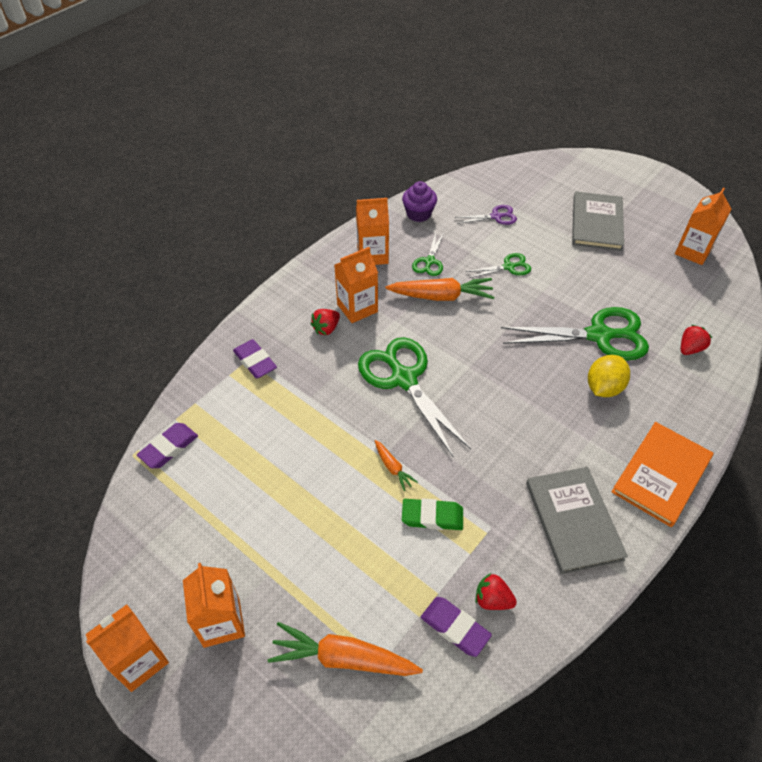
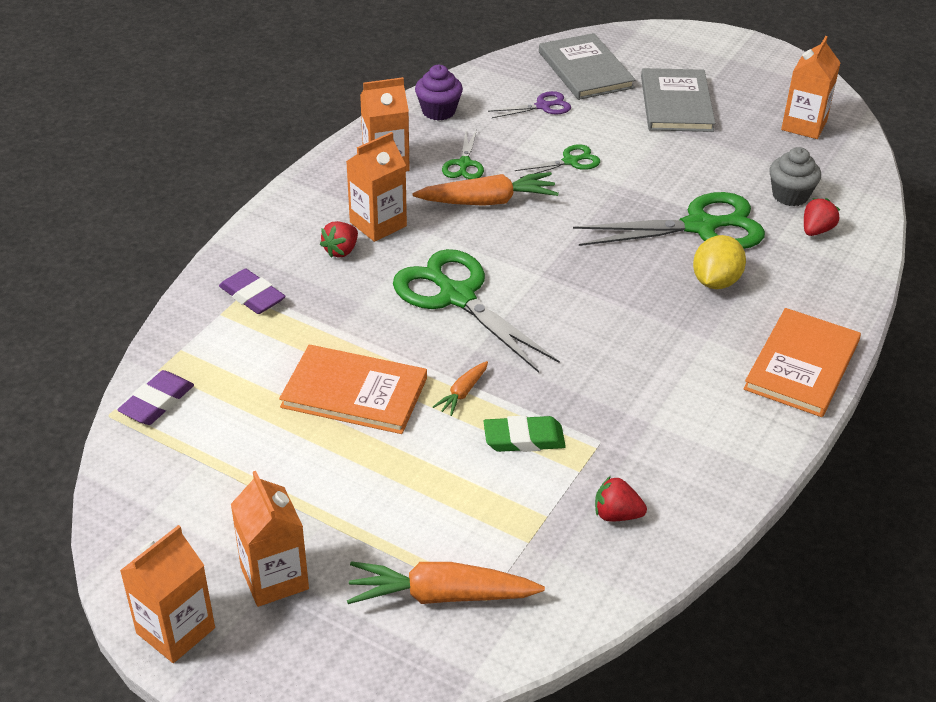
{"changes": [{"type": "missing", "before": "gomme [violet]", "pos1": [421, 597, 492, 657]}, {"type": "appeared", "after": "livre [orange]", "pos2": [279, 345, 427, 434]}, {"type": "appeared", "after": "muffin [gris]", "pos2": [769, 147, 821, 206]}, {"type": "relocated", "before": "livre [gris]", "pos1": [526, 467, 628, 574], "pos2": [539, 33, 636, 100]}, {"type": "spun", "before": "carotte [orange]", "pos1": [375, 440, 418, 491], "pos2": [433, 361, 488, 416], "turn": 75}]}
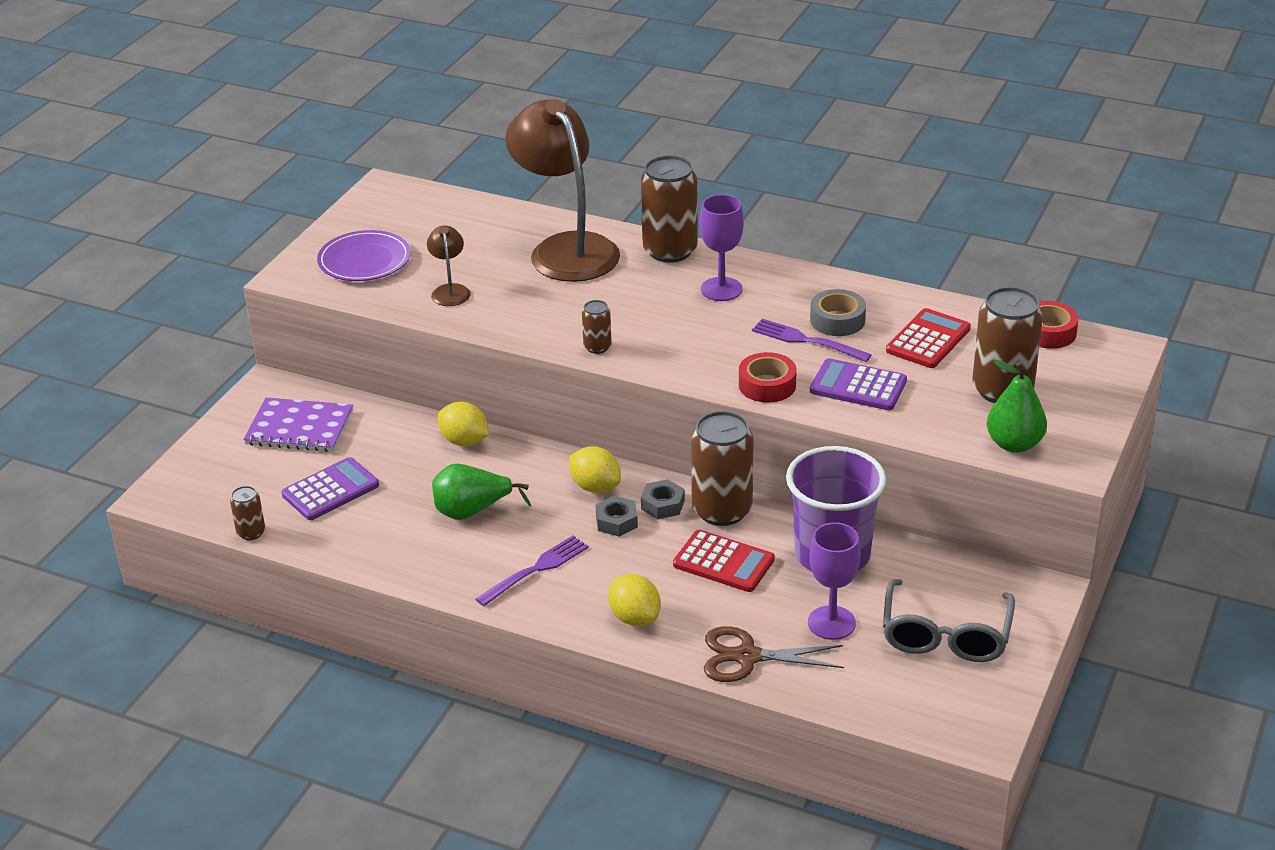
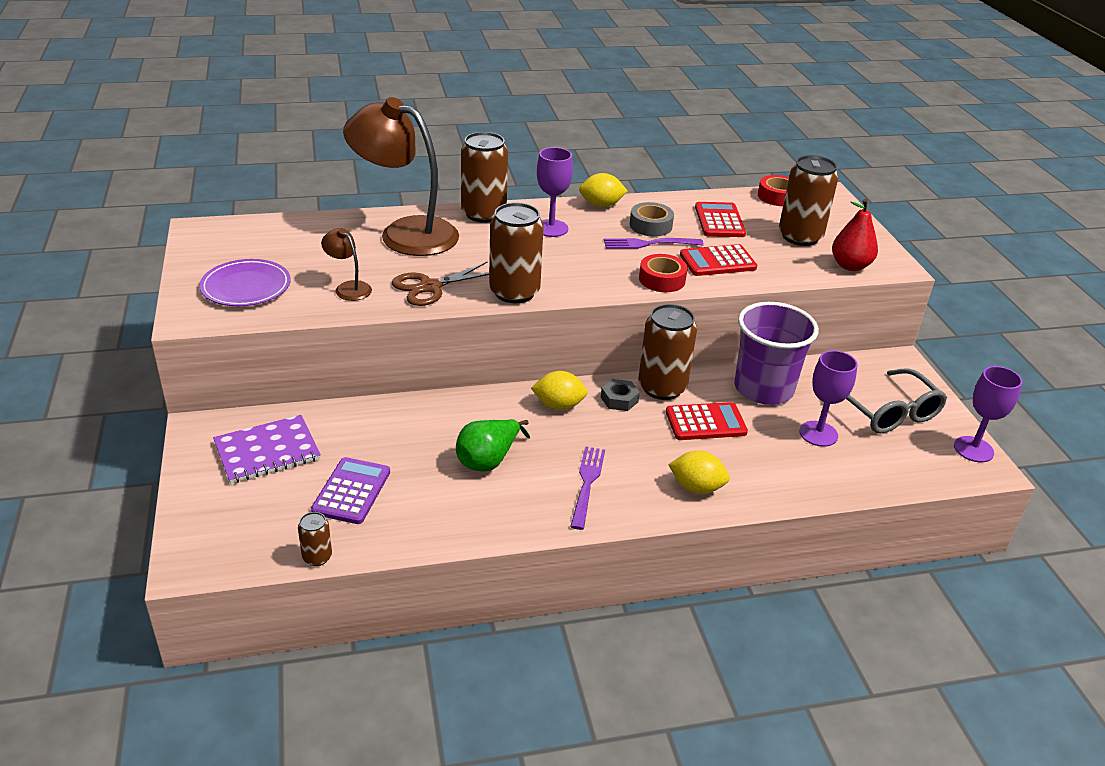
{"changes": [{"type": "missing", "before": "écrou [gris]", "pos1": [595, 496, 638, 536]}, {"type": "appeared", "after": "verre à pied [violet]", "pos2": [954, 366, 1023, 462]}, {"type": "relocated", "before": "citron [jaune]", "pos1": [438, 402, 489, 446], "pos2": [579, 173, 628, 207]}, {"type": "relocated", "before": "ciseaux [marron]", "pos1": [704, 626, 844, 682], "pos2": [392, 261, 489, 306]}, {"type": "colour", "before": "calculatrice [violet]", "after": "calculatrice [rouge]", "pos1": [810, 358, 907, 410], "pos2": [680, 244, 757, 276]}, {"type": "colour", "before": "poire [vert]", "after": "poire [rouge]", "pos1": [987, 360, 1047, 453], "pos2": [832, 199, 878, 271]}, {"type": "size", "before": "canette [marron]", "pos1": [582, 300, 612, 354], "pos2": [489, 202, 544, 303], "scale": 2.09}]}
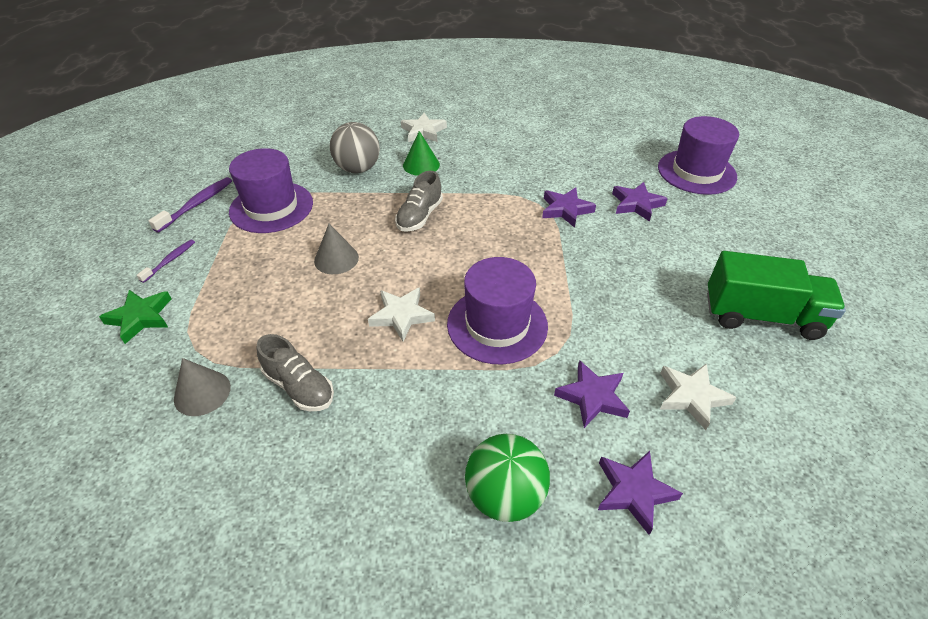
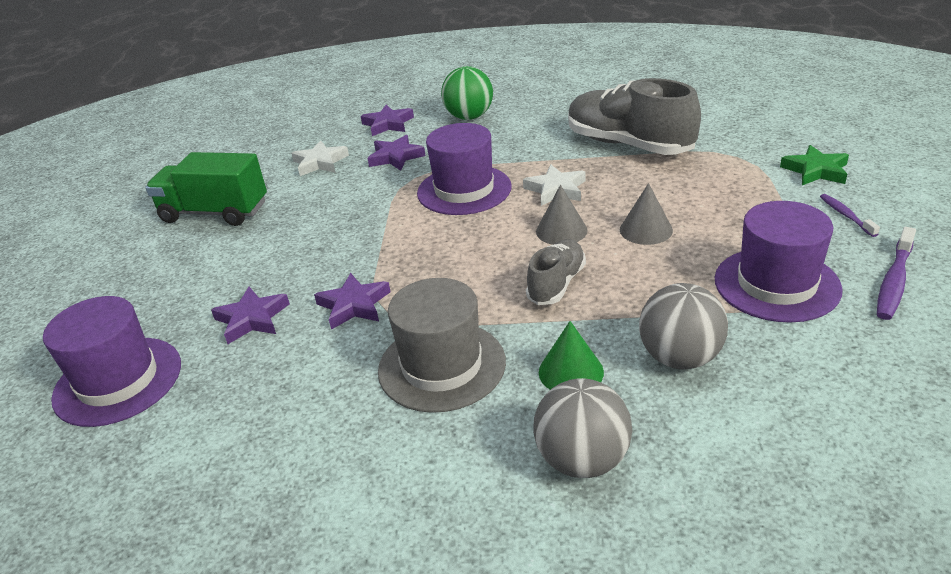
{"changes": [{"type": "appeared", "after": "chapeau [gris]", "pos2": [378, 278, 506, 413]}, {"type": "relocated", "before": "cône [gris]", "pos1": [174, 358, 231, 416], "pos2": [536, 185, 588, 245]}, {"type": "exchanged", "before": "étoile [blanc]", "after": "balle [gris]", "pos1": [401, 113, 447, 142], "pos2": [533, 378, 632, 478]}, {"type": "spun", "before": "brosse à dents [violet]", "pos1": [137, 239, 195, 283], "pos2": [820, 194, 880, 237], "turn": 135}, {"type": "size", "before": "chaussure [gris]", "pos1": [257, 334, 334, 411], "pos2": [568, 78, 701, 155], "scale": 1.86}]}
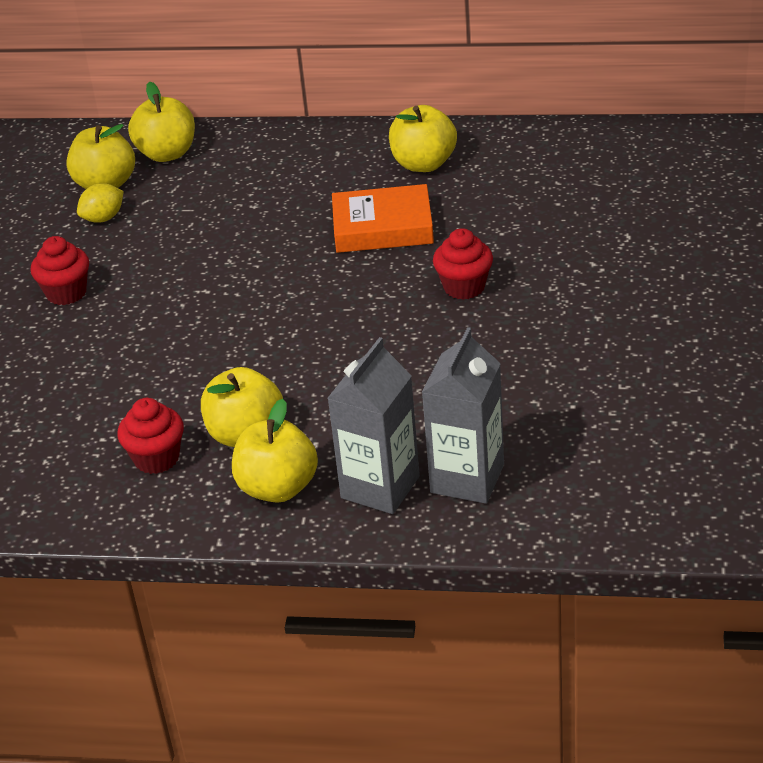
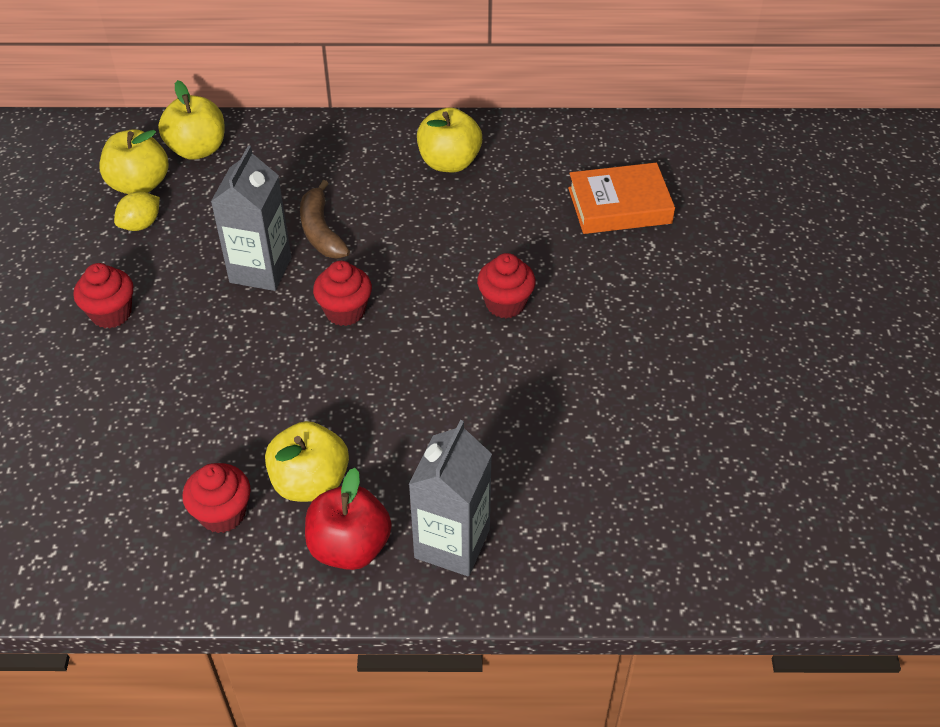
{"changes": [{"type": "appeared", "after": "banane [marron]", "pos2": [300, 180, 350, 258]}, {"type": "appeared", "after": "muffin [rouge]", "pos2": [313, 261, 372, 326]}, {"type": "relocated", "before": "livre [orange]", "pos1": [332, 184, 434, 253], "pos2": [568, 163, 675, 234]}, {"type": "relocated", "before": "brique de lait [gris]", "pos1": [422, 327, 504, 504], "pos2": [211, 145, 291, 291]}, {"type": "colour", "before": "pomme [jaune]", "after": "pomme [rouge]", "pos1": [232, 399, 318, 503], "pos2": [305, 468, 392, 570]}]}
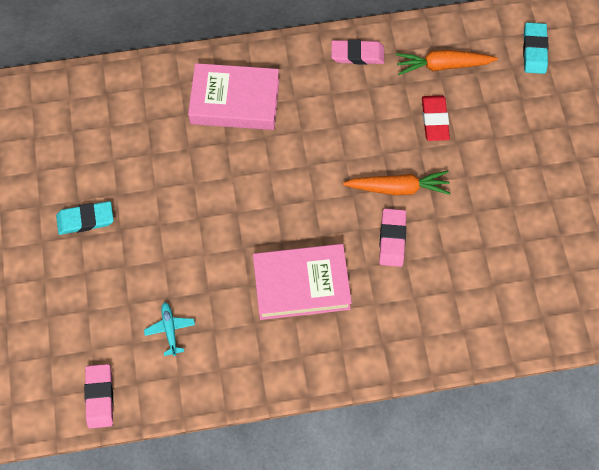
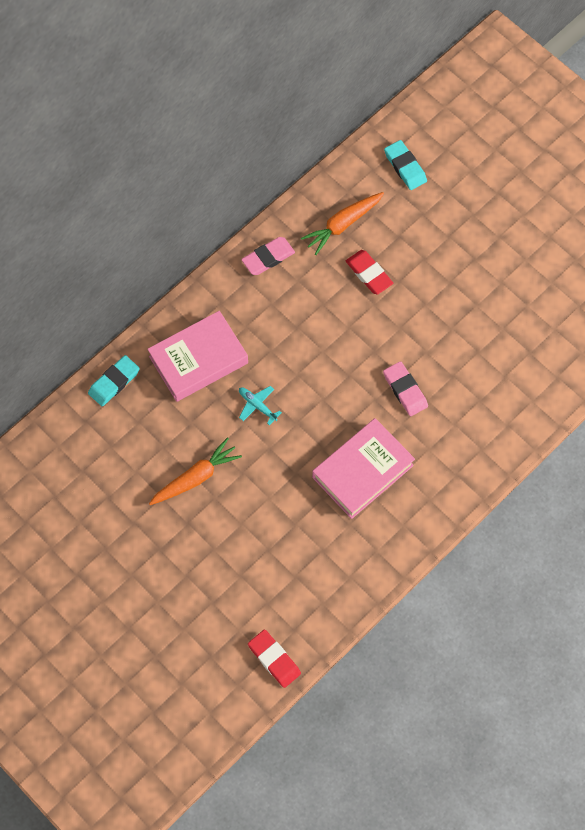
{"changes": [{"type": "relocated", "before": "gomme [turquoise]", "pos1": [56, 201, 114, 235], "pos2": [88, 355, 140, 406]}, {"type": "relocated", "before": "avion [turquoise]", "pos1": [144, 302, 195, 356], "pos2": [239, 386, 282, 425]}, {"type": "relocated", "before": "carotte [orange]", "pos1": [343, 171, 451, 195], "pos2": [149, 437, 242, 505]}, {"type": "colour", "before": "gomme [rose]", "after": "gomme [rouge]", "pos1": [84, 364, 113, 428], "pos2": [248, 630, 301, 688]}]}
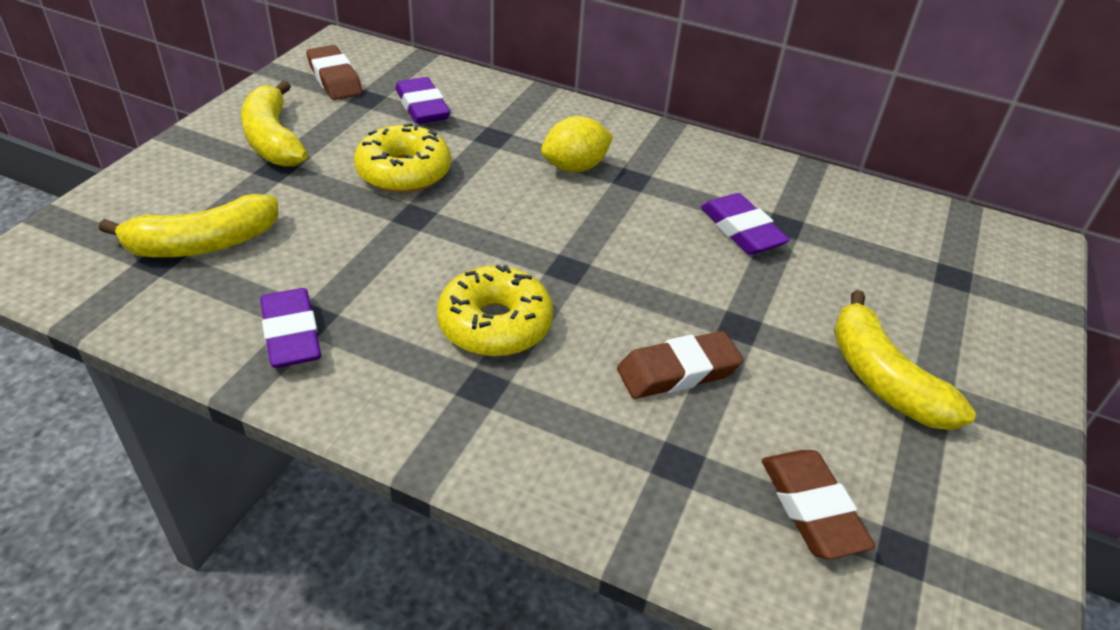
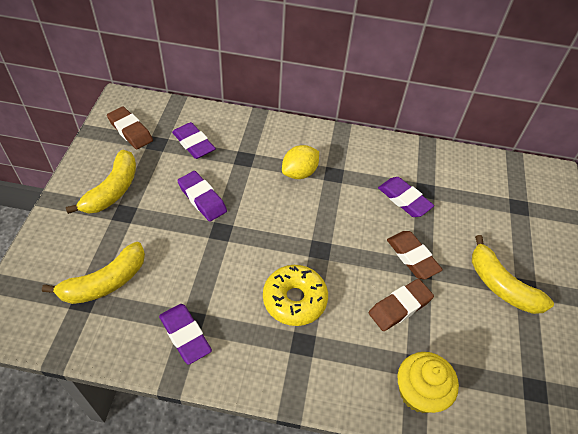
{"changes": [{"type": "appeared", "after": "muffin [jaune]", "pos2": [397, 352, 459, 413]}, {"type": "relocated", "before": "gomme [marron]", "pos1": [762, 450, 875, 559], "pos2": [387, 231, 443, 279]}, {"type": "exchanged", "before": "beignet [jaune]", "after": "gomme [violet]", "pos1": [354, 123, 451, 193], "pos2": [177, 171, 227, 222]}, {"type": "spun", "before": "banane [jaune]", "pos1": [241, 80, 308, 167], "pos2": [66, 150, 136, 214], "turn": -120}]}
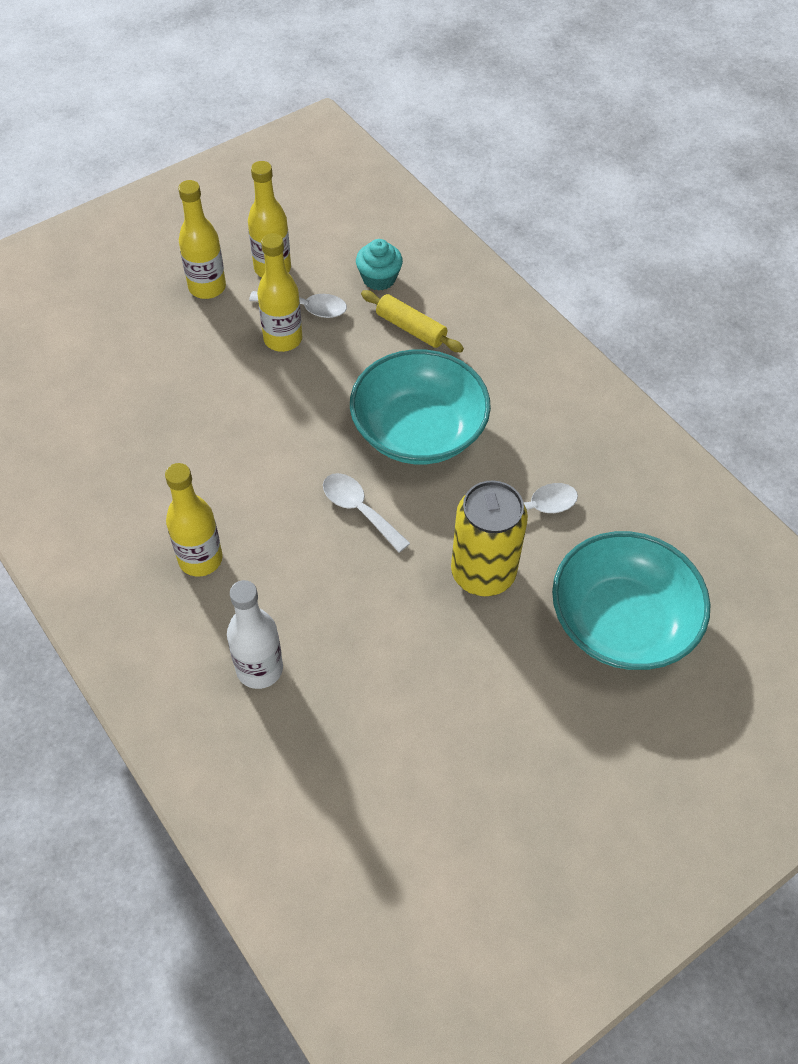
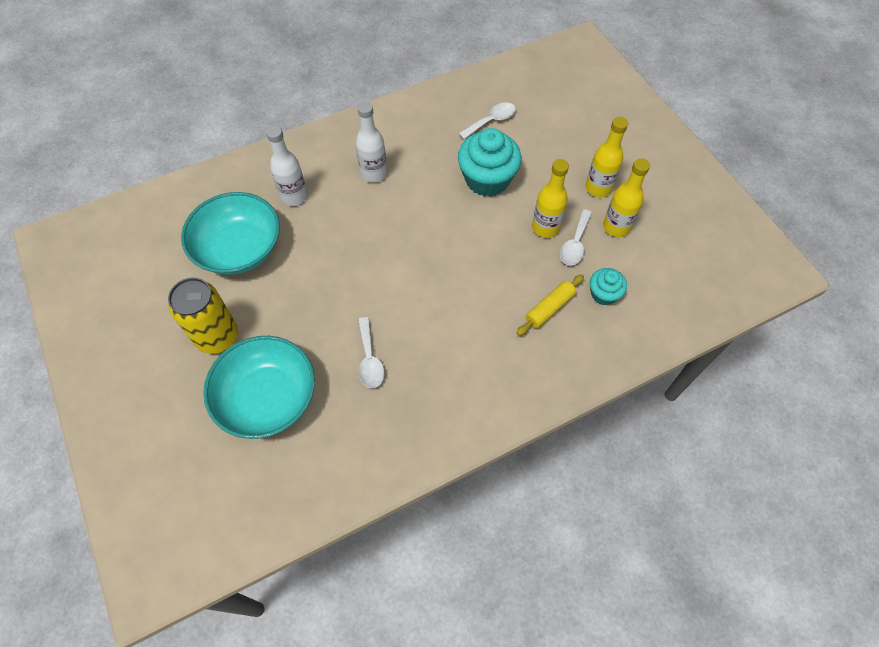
{"changes": [{"type": "appeared", "after": "muffin [turquoise]", "pos2": [458, 128, 522, 197]}, {"type": "relocated", "before": "cuillère [blanc]", "pos1": [323, 473, 410, 553], "pos2": [458, 102, 516, 139]}, {"type": "relocated", "before": "bol [turquoise]", "pos1": [350, 349, 491, 464], "pos2": [181, 192, 280, 275]}, {"type": "relocated", "before": "canette [jaune]", "pos1": [451, 481, 528, 596], "pos2": [168, 277, 238, 354]}, {"type": "colour", "before": "bouteille [jaune]", "after": "bouteille [blanc]", "pos1": [165, 463, 223, 577], "pos2": [356, 102, 387, 183]}]}
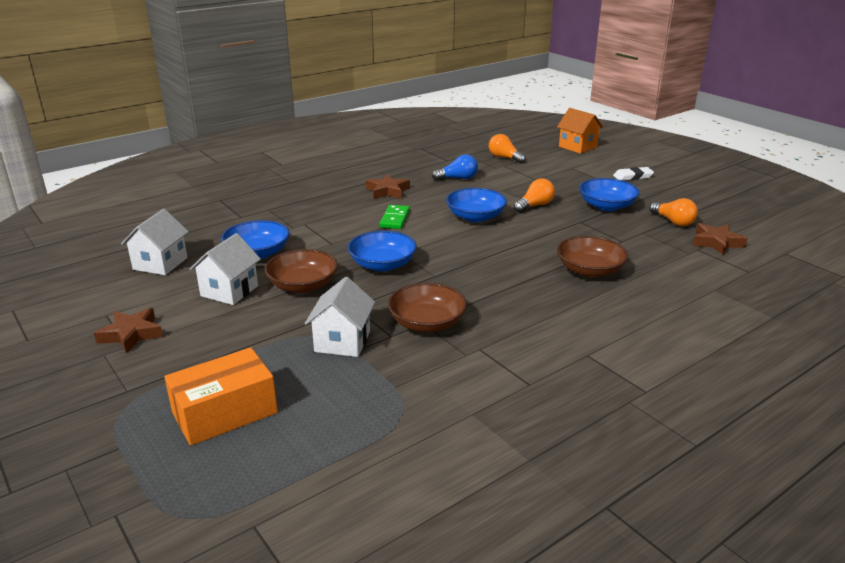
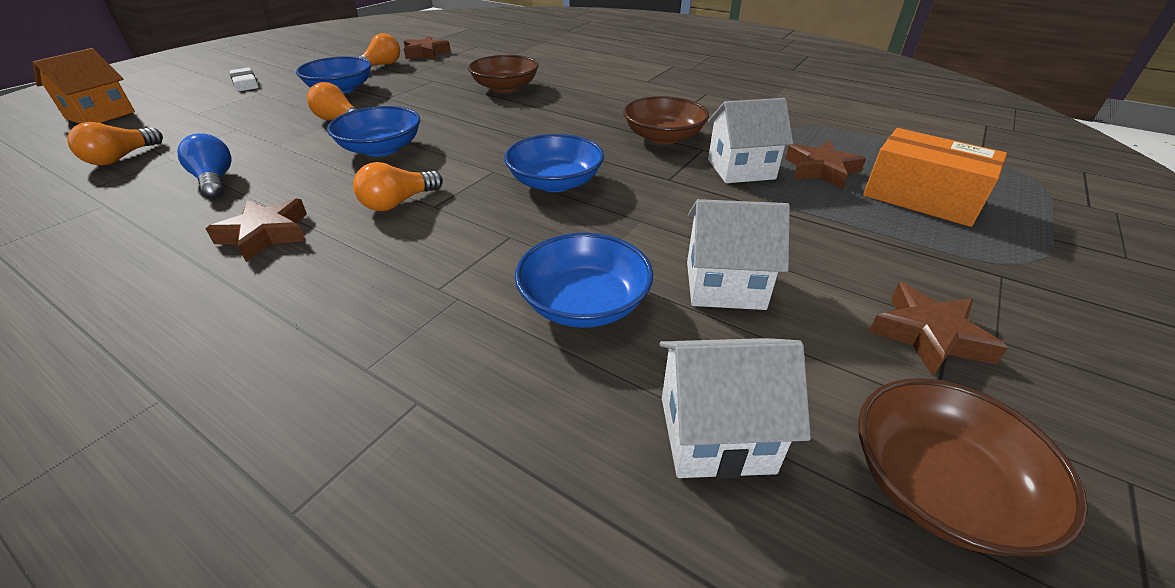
{"changes": [{"type": "appeared", "after": "étoile [marron]", "pos2": [785, 141, 866, 189]}, {"type": "relocated", "before": "bol [marron]", "pos1": [265, 249, 338, 293], "pos2": [858, 378, 1088, 557]}, {"type": "exchanged", "before": "domino [vert]", "after": "ampoule [orange]", "pos1": [379, 205, 410, 229], "pos2": [353, 162, 443, 211]}]}
